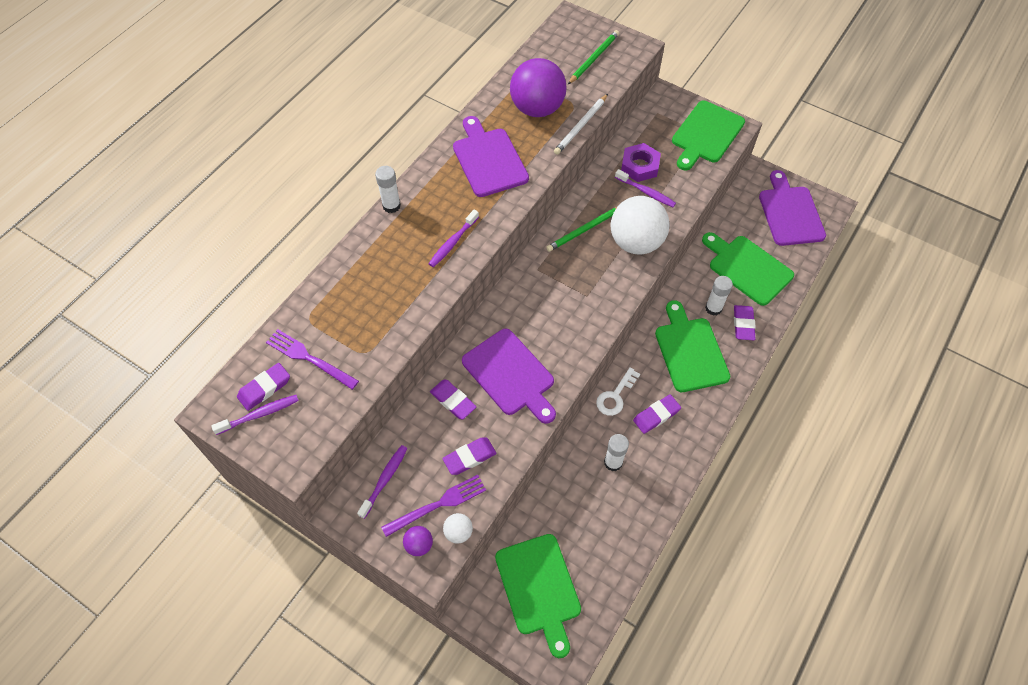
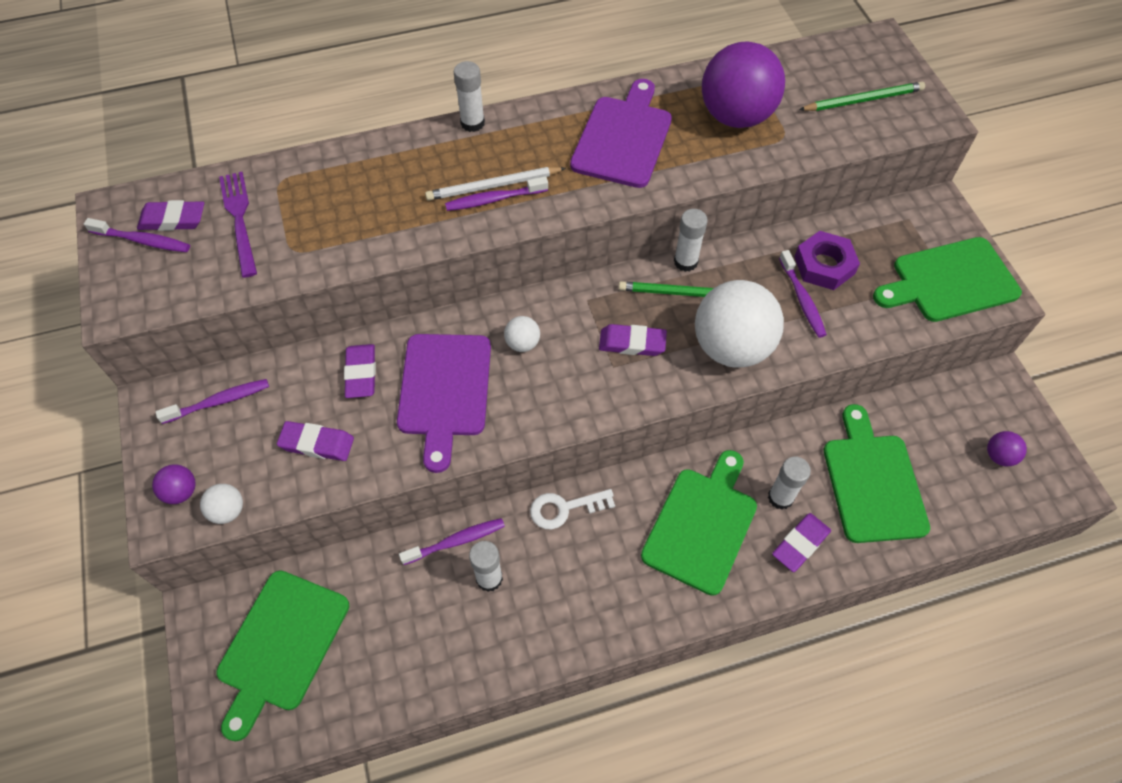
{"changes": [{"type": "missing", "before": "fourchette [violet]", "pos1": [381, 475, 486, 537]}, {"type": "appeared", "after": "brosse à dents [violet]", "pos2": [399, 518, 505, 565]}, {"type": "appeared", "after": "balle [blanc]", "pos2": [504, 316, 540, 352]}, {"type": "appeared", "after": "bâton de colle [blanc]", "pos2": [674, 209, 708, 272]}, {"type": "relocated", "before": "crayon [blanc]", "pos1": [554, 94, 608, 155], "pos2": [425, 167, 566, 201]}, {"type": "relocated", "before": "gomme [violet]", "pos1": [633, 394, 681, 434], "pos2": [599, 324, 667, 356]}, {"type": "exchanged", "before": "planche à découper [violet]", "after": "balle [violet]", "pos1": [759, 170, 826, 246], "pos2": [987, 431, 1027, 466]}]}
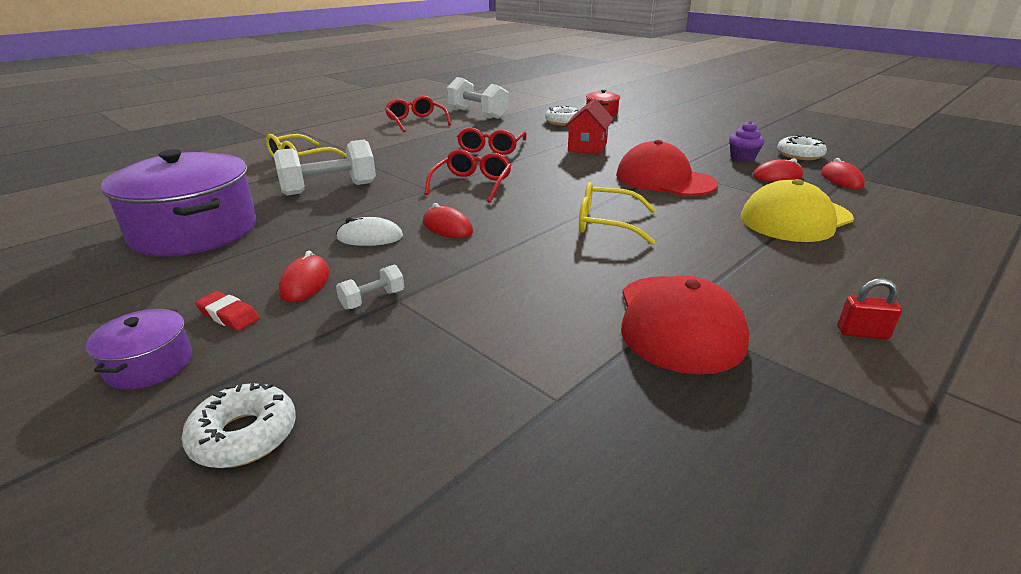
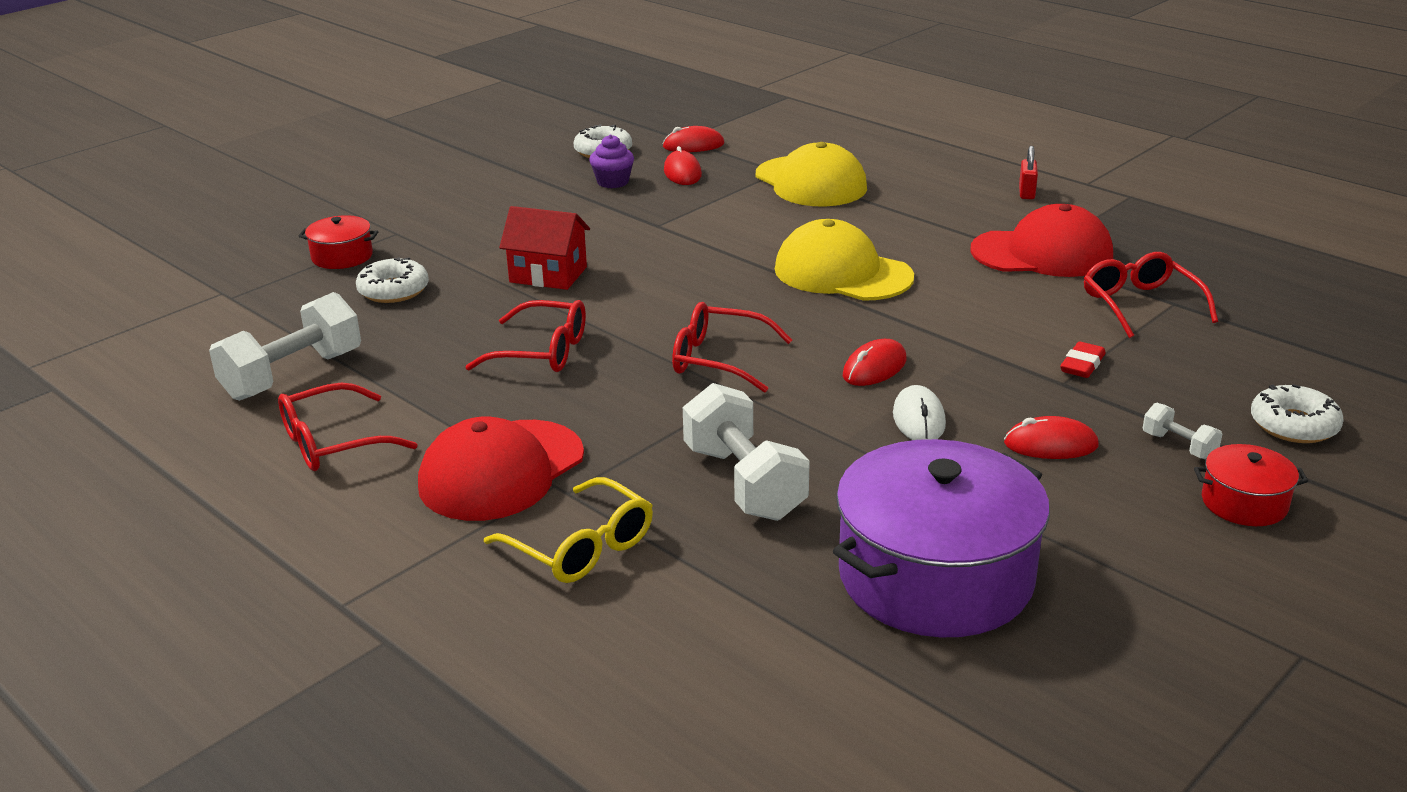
{"changes": [{"type": "appeared", "after": "lunettes [rouge]", "pos2": [1084, 252, 1218, 338]}, {"type": "relocated", "before": "gomme [rouge]", "pos1": [195, 291, 260, 331], "pos2": [1060, 341, 1106, 378]}, {"type": "relocated", "before": "haltère [blanc]", "pos1": [336, 265, 404, 309], "pos2": [1143, 403, 1222, 459]}, {"type": "relocated", "before": "casquette [rouge]", "pos1": [616, 140, 718, 196], "pos2": [418, 416, 584, 521]}, {"type": "exchanged", "before": "lunettes [jaune]", "after": "casquette [jaune]", "pos1": [579, 182, 656, 245], "pos2": [775, 219, 914, 301]}, {"type": "colour", "before": "marmite [violet]", "after": "marmite [rouge]", "pos1": [86, 309, 192, 390], "pos2": [1194, 444, 1308, 526]}]}
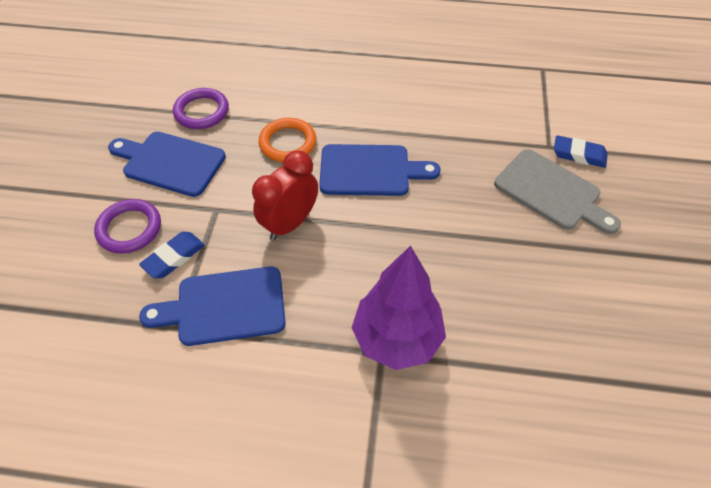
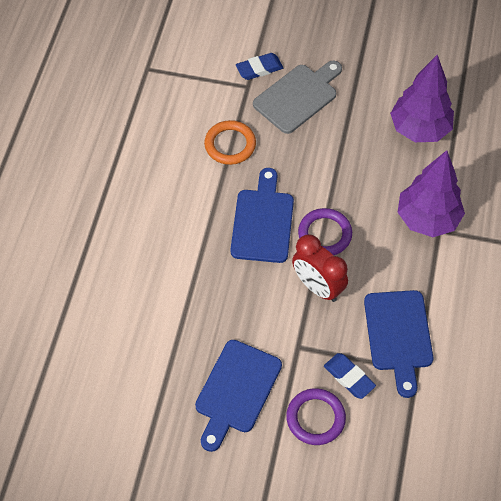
{"changes": [{"type": "appeared", "after": "arbre [violet]", "pos2": [390, 55, 454, 142]}, {"type": "relocated", "before": "anneau [violet]", "pos1": [173, 88, 229, 129], "pos2": [298, 208, 352, 255]}, {"type": "relocated", "before": "anneau [orange]", "pos1": [259, 118, 316, 162], "pos2": [204, 120, 256, 165]}, {"type": "spun", "before": "gomme [bleu]", "pos1": [554, 135, 608, 168], "pos2": [236, 53, 283, 80], "turn": 45}]}
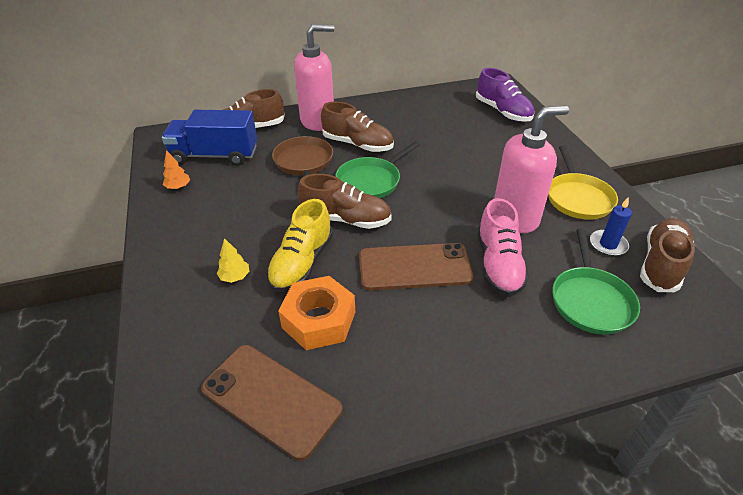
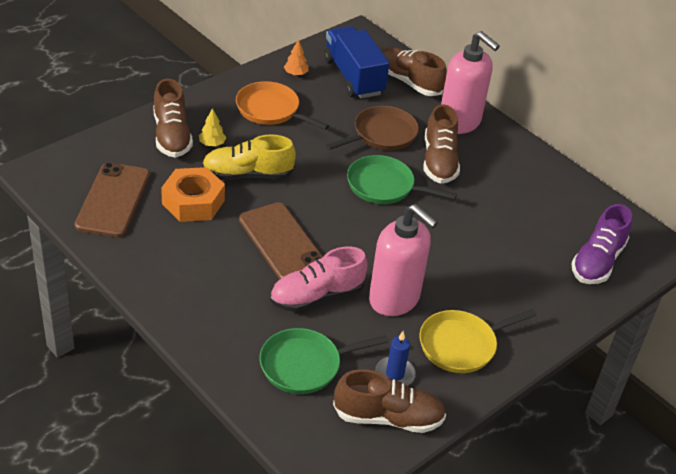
{"changes": [{"type": "appeared", "after": "poêle [orange]", "pos2": [236, 81, 329, 130]}, {"type": "relocated", "before": "chaussure [marron]", "pos1": [298, 174, 392, 229], "pos2": [153, 79, 193, 158]}]}
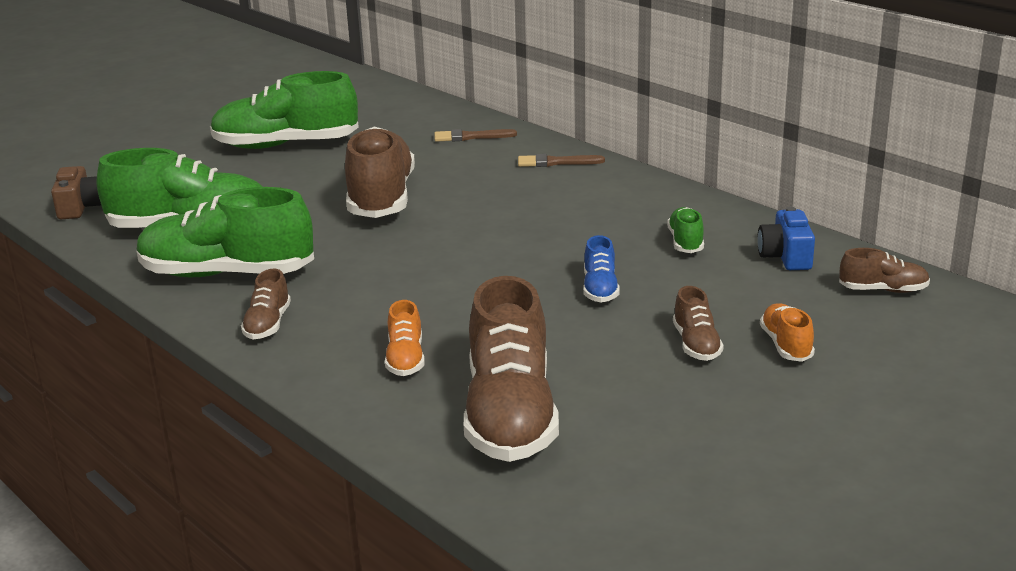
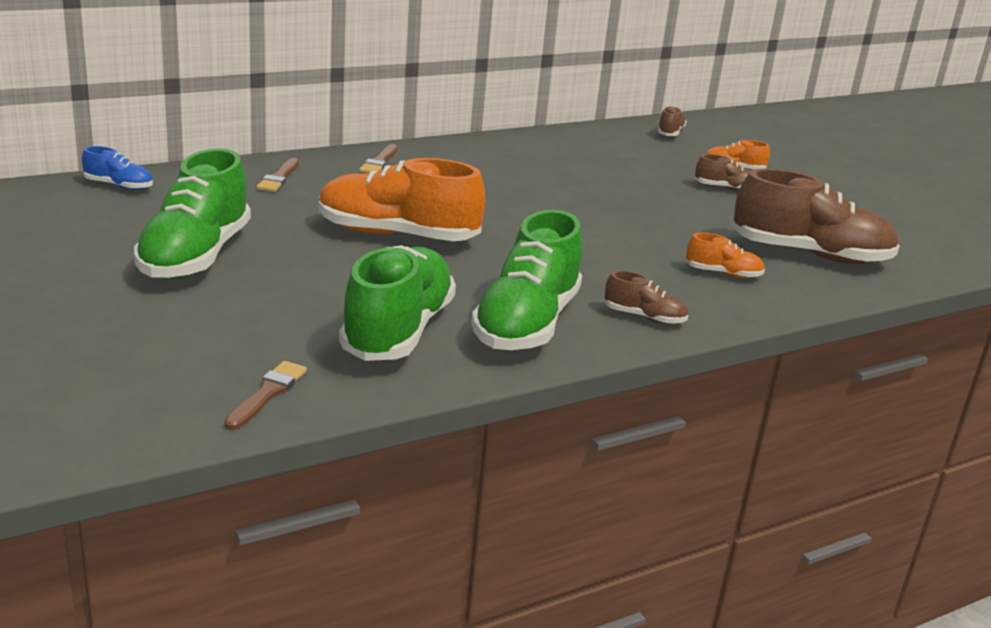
{"changes": [{"type": "missing", "before": "chaussure [vert]", "pos1": [667, 207, 704, 253]}, {"type": "missing", "before": "appareil photo [bleu]", "pos1": [757, 207, 815, 270]}, {"type": "relocated", "before": "chaussure [bleu]", "pos1": [583, 235, 620, 302], "pos2": [82, 146, 153, 190]}, {"type": "exchanged", "before": "appareil photo [marron]", "after": "pinceau [marron]", "pos1": [51, 166, 101, 219], "pos2": [224, 361, 307, 430]}, {"type": "colour", "before": "chaussure [marron]", "after": "chaussure [orange]", "pos1": [345, 126, 415, 218], "pos2": [319, 158, 486, 241]}]}
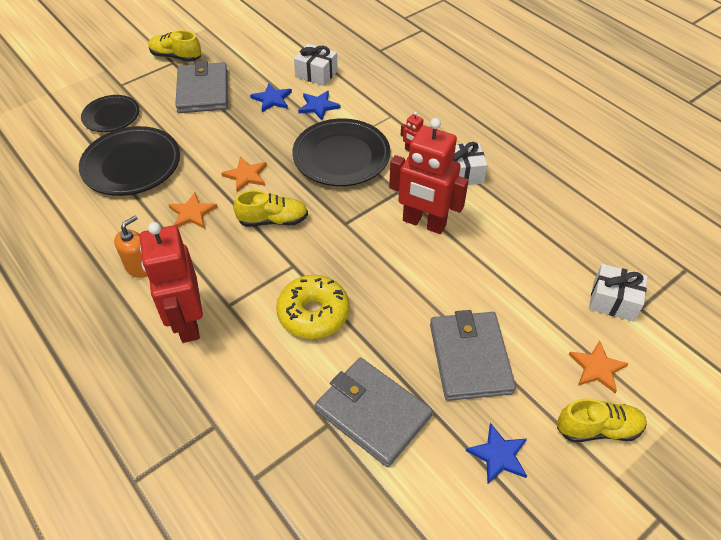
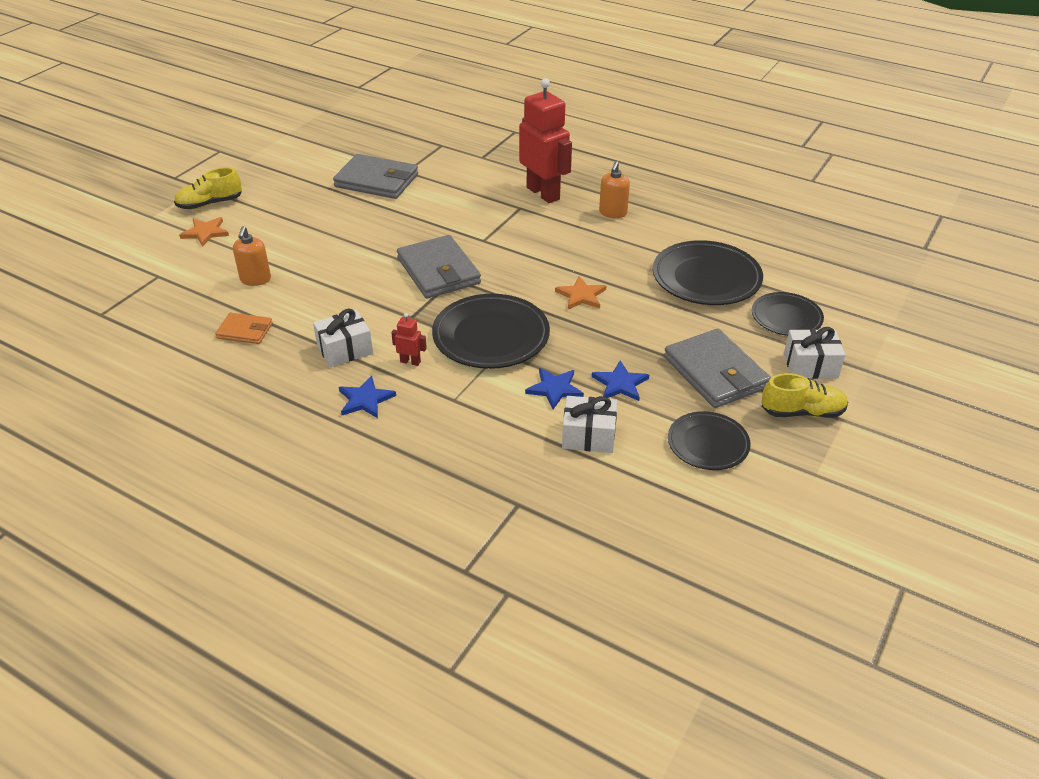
{"changes": [{"type": "missing", "before": "étoile [orange]", "pos1": [168, 192, 218, 229]}, {"type": "missing", "before": "chaussure [jaune]", "pos1": [233, 190, 308, 227]}, {"type": "missing", "before": "beignet [jaune]", "pos1": [276, 275, 349, 339]}, {"type": "missing", "before": "robot [rouge]", "pos1": [389, 118, 469, 234]}, {"type": "appeared", "after": "portefeuille [orange]", "pos2": [215, 313, 273, 344]}, {"type": "appeared", "after": "distributeur de savon [orange]", "pos2": [233, 226, 271, 286]}, {"type": "appeared", "after": "assiette [noir]", "pos2": [668, 411, 751, 470]}, {"type": "relocated", "before": "portefeuille [gris]", "pos1": [430, 310, 516, 401], "pos2": [397, 235, 481, 299]}, {"type": "relocated", "before": "étoile [bleu]", "pos1": [466, 423, 527, 484], "pos2": [339, 376, 396, 418]}, {"type": "relocated", "before": "cadeau [blanc]", "pos1": [589, 264, 648, 322], "pos2": [784, 327, 845, 379]}]}
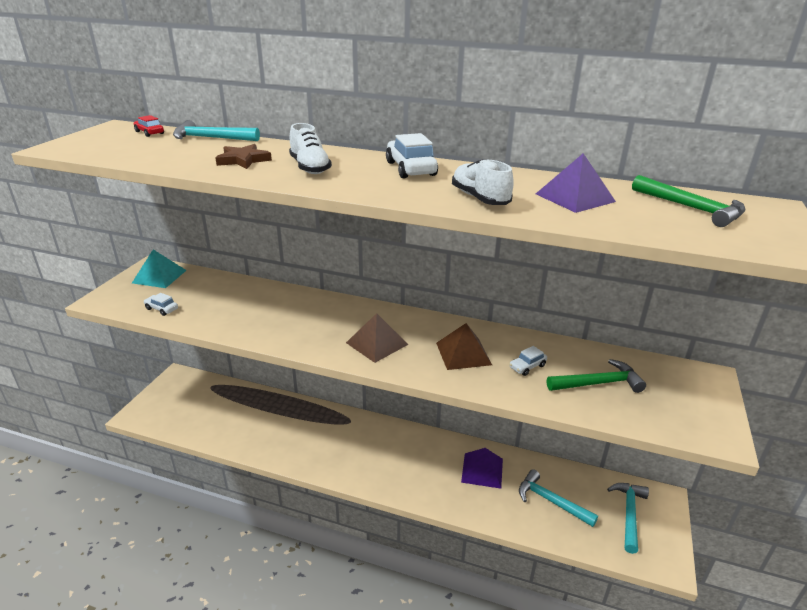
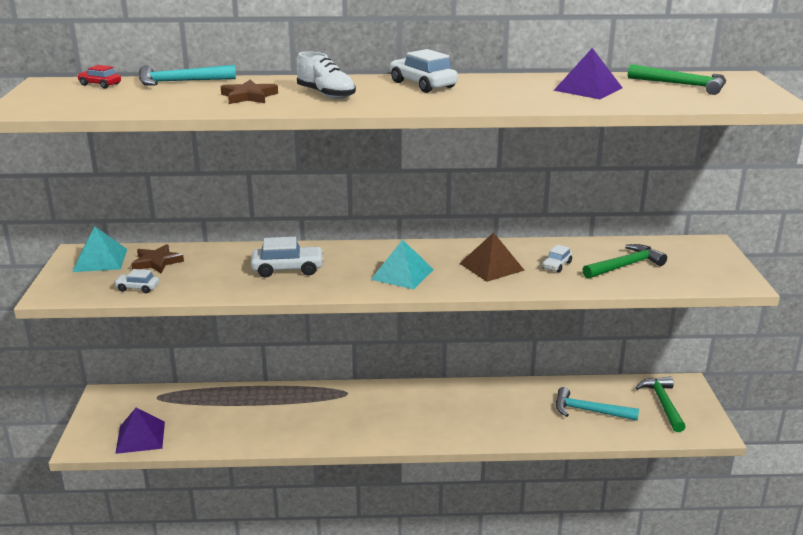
{"changes": [{"type": "missing", "before": "chaussure [blanc]", "pos1": [452, 159, 514, 205]}, {"type": "appeared", "after": "étoile [marron]", "pos2": [131, 244, 184, 274]}, {"type": "appeared", "after": "voiture [blanc]", "pos2": [251, 237, 324, 277]}, {"type": "relocated", "before": "pyramide [violet]", "pos1": [461, 448, 503, 489], "pos2": [115, 408, 165, 454]}, {"type": "colour", "before": "pyramide [marron]", "after": "pyramide [turquoise]", "pos1": [346, 313, 408, 363], "pos2": [371, 240, 434, 290]}, {"type": "colour", "before": "marteau [turquoise]", "after": "marteau [vert]", "pos1": [607, 483, 649, 554], "pos2": [636, 377, 685, 432]}]}
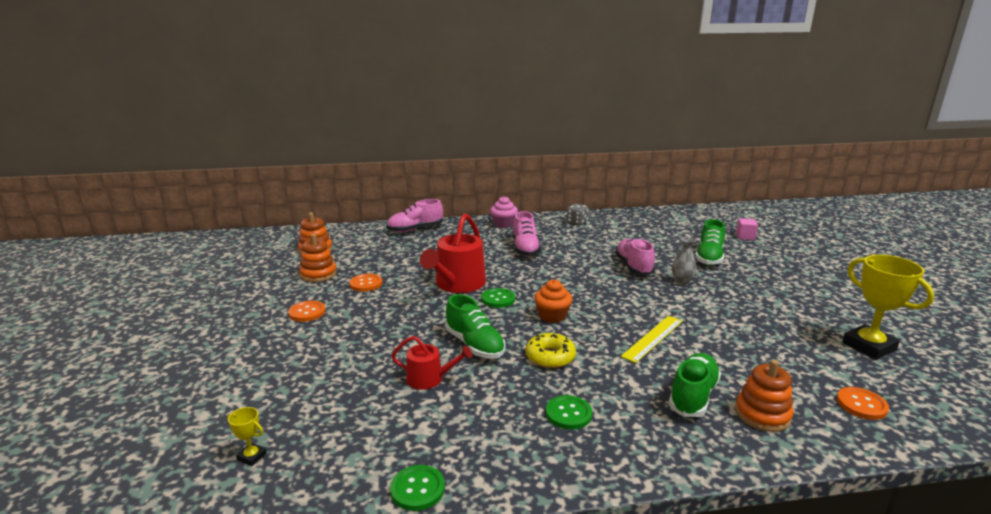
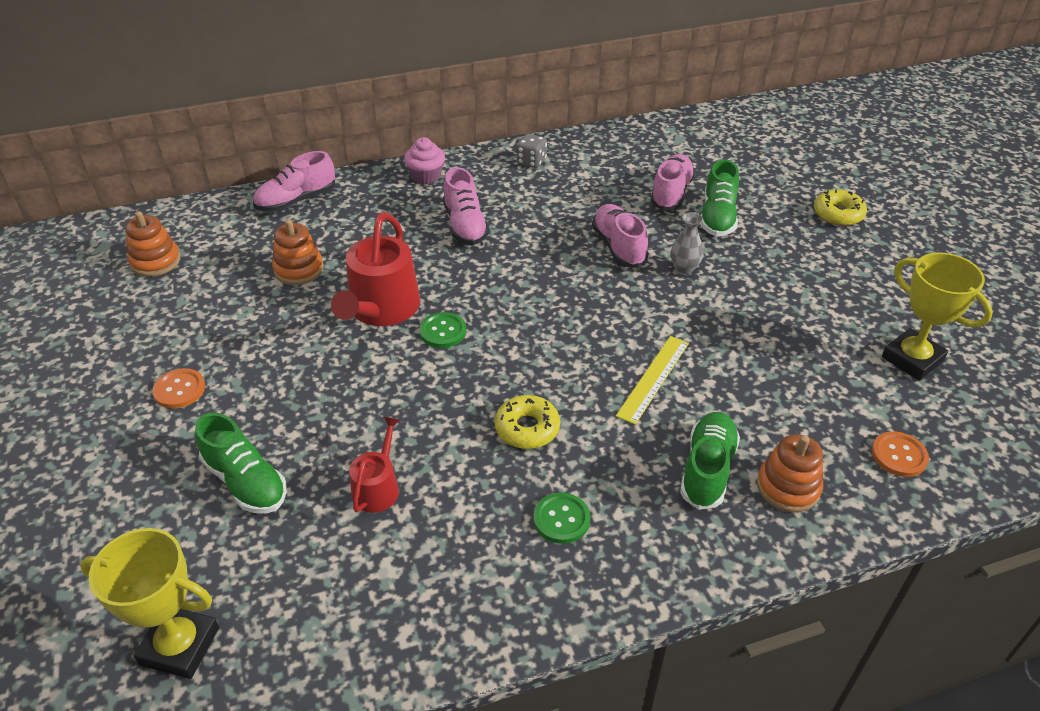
{"changes": [{"type": "missing", "before": "bouton [orange]", "pos1": [349, 274, 382, 292]}, {"type": "missing", "before": "bouton [vert]", "pos1": [390, 465, 445, 511]}, {"type": "missing", "before": "muffin [orange]", "pos1": [534, 280, 572, 323]}, {"type": "missing", "before": "cube [rose]", "pos1": [736, 218, 758, 240]}, {"type": "appeared", "after": "chaussure [rose]", "pos2": [650, 154, 695, 210]}, {"type": "appeared", "after": "beignet [jaune]", "pos2": [814, 189, 867, 226]}, {"type": "relocated", "before": "jouet à empiler [orange]", "pos1": [299, 234, 337, 282], "pos2": [272, 219, 324, 285]}, {"type": "relocated", "before": "chaussure [vert]", "pos1": [445, 294, 505, 359], "pos2": [195, 413, 287, 513]}, {"type": "spun", "before": "arrosoir [rouge]", "pos1": [392, 336, 472, 390], "pos2": [349, 417, 400, 513], "turn": -75}, {"type": "size", "before": "trophée [jaune]", "pos1": [227, 407, 267, 466], "pos2": [80, 528, 219, 679], "scale": 2.3}]}
